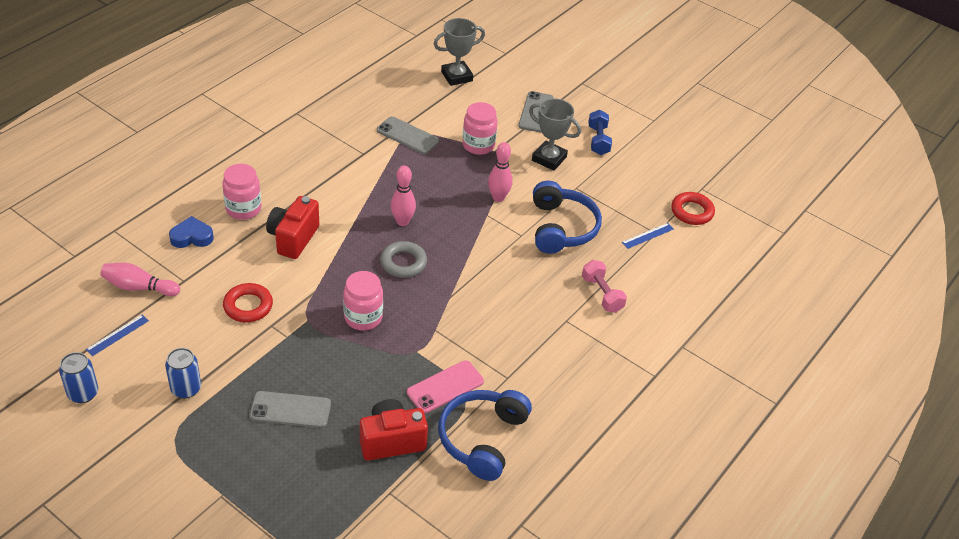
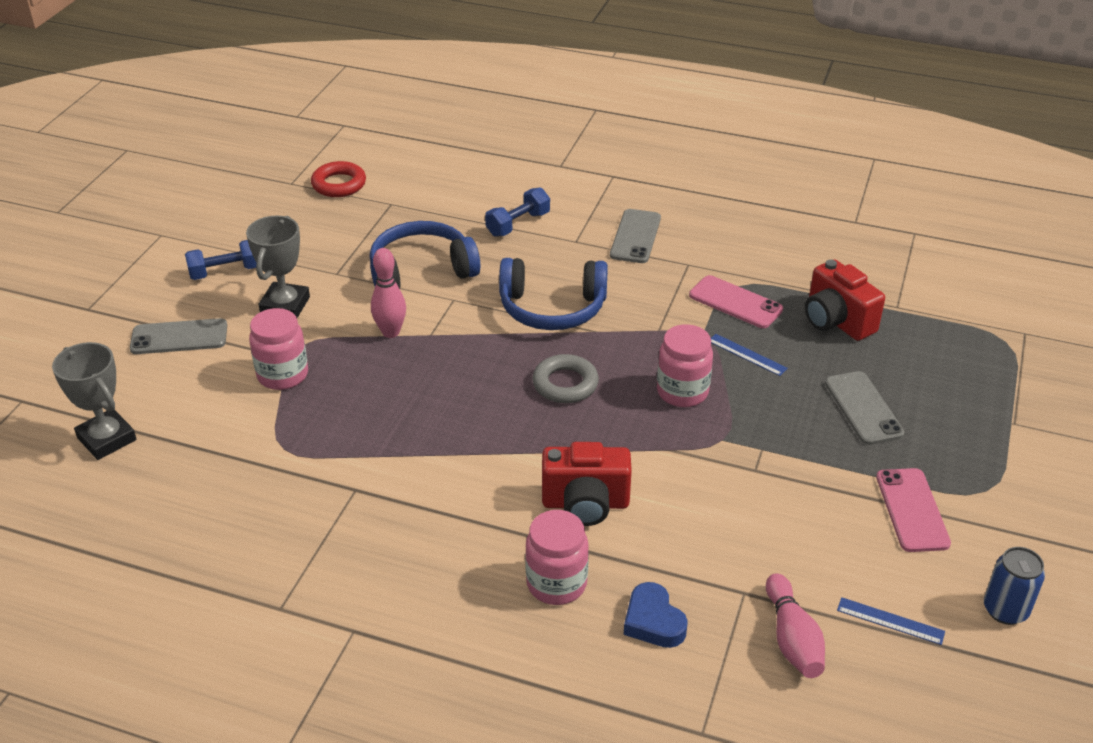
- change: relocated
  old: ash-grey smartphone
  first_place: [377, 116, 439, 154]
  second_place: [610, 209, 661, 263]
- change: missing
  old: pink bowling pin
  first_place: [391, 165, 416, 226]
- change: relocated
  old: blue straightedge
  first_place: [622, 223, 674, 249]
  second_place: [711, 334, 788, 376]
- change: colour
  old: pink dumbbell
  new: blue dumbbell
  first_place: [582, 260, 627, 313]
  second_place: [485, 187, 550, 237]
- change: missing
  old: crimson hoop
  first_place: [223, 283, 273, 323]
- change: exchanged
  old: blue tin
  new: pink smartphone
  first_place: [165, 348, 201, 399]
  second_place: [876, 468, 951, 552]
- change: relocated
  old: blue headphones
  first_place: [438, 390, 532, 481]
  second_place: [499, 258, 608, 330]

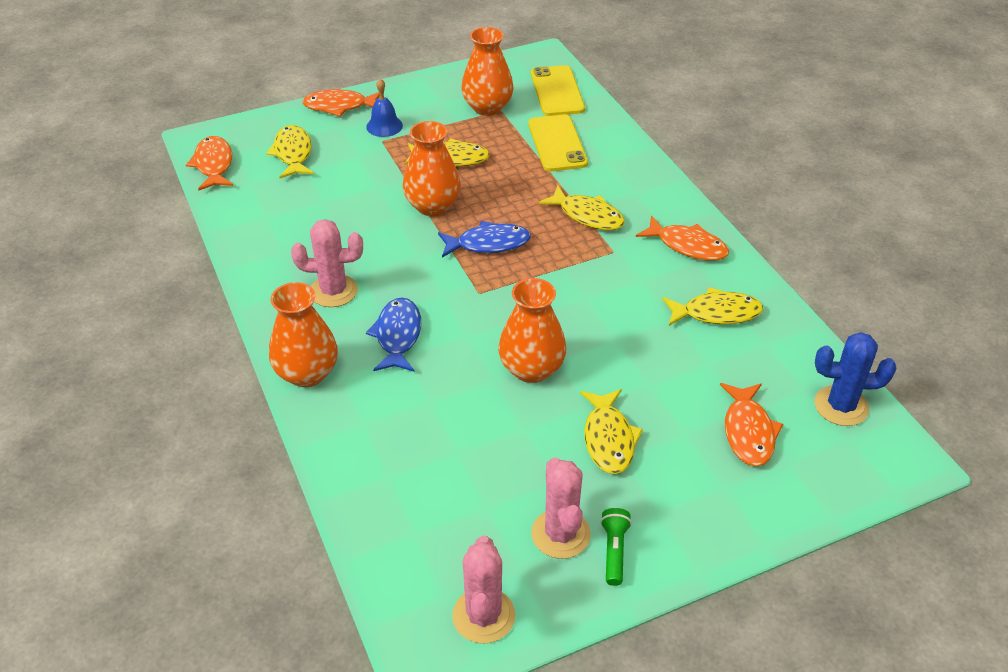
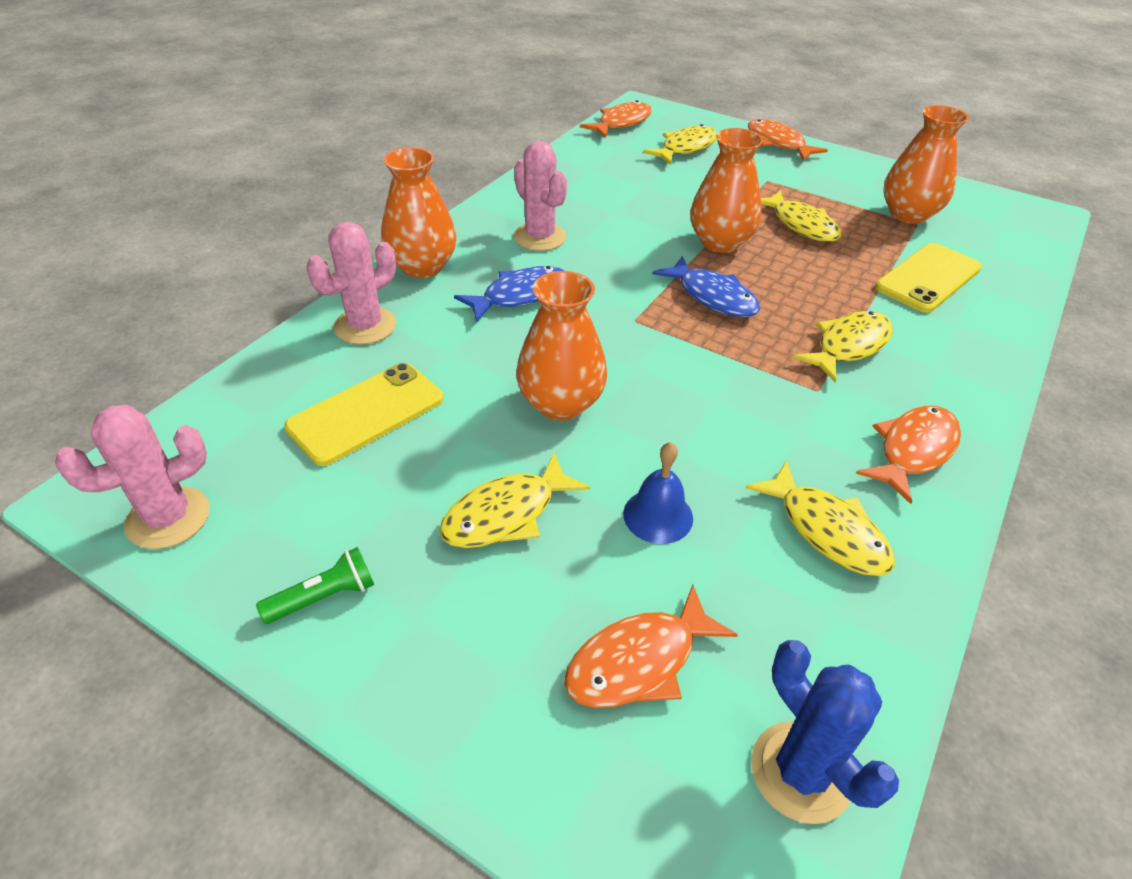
- change: relocated
  old: bright yellow smartphone
  first_place: [531, 65, 585, 116]
  second_place: [284, 363, 443, 466]
- change: relocated
  old: blue bell
  first_place: [366, 79, 403, 137]
  second_place: [623, 442, 693, 544]
- change: spun
  old: bright yellow toy fish
  first_place: [538, 185, 625, 230]
  second_place: [792, 311, 893, 382]
  degrees: -135
- change: spun
  old: orange toy fish
  first_place: [636, 215, 729, 261]
  second_place: [856, 406, 961, 504]
  degrees: -135
- change: relocated
  old: pink prickly plant
  first_place: [531, 457, 591, 559]
  second_place: [306, 222, 396, 345]

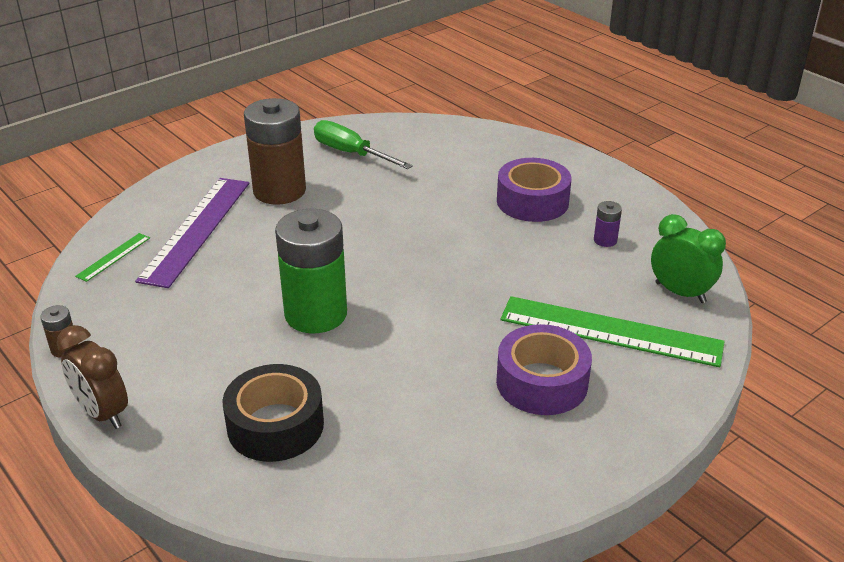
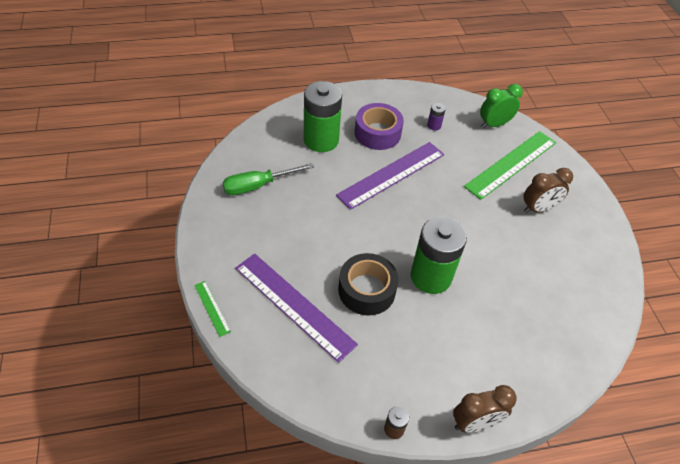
- change: missing
  old: dark brown power cell
  first_place: [244, 98, 306, 205]
- change: relocated
  old: green straightedge
  first_place: [75, 233, 150, 282]
  second_place: [194, 281, 231, 337]
- change: exchanged
  old: royal purple roll of tape
  new: dark brown alarm clock
  first_place: [496, 324, 592, 415]
  second_place: [523, 168, 573, 213]
- change: relocated
  old: ebony roll of tape
  first_place: [222, 364, 324, 462]
  second_place: [338, 253, 399, 316]
- change: appeared
  new: green power cell
  second_place: [304, 81, 342, 152]
- change: appeared
  new: royal purple straightedge
  second_place: [336, 142, 444, 210]

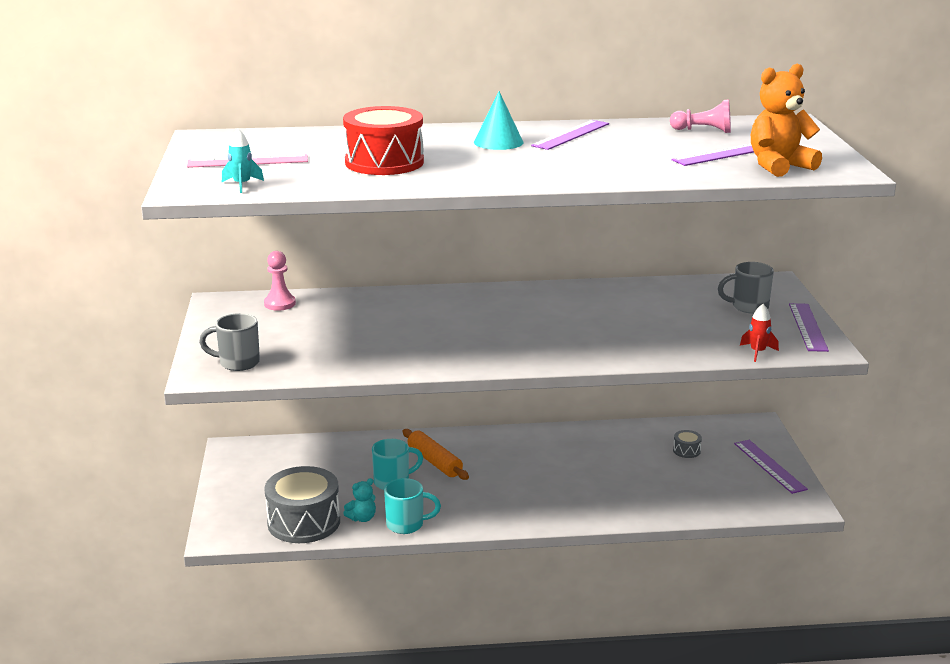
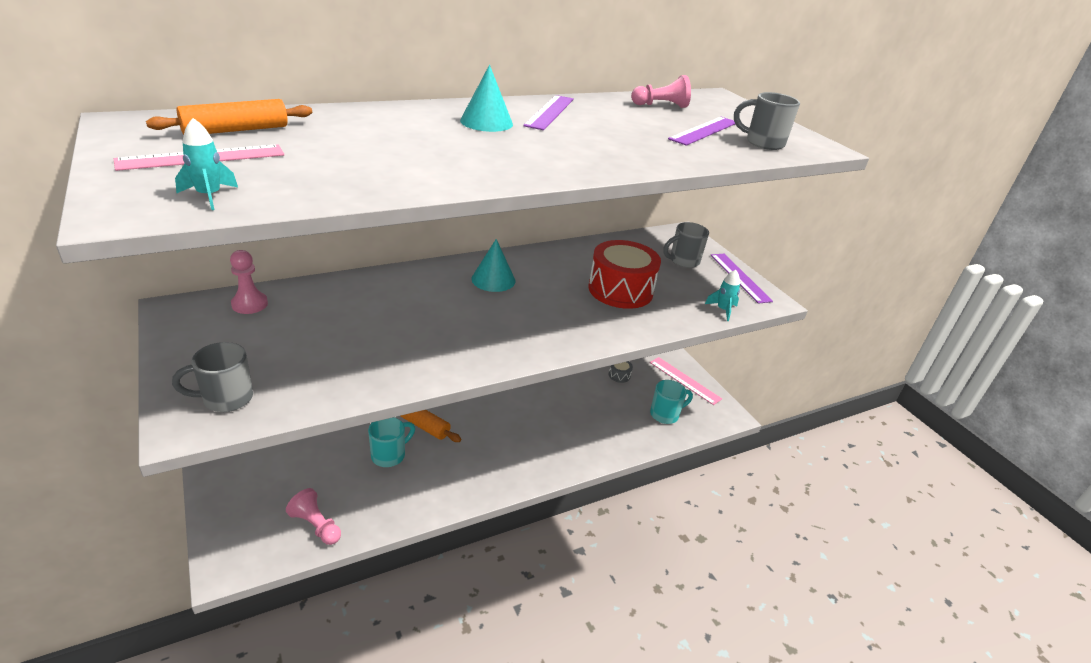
- change: exchanged
  old: orange stuffed bear
  new: ash-grey coffee mug
  first_place: [751, 64, 822, 177]
  second_place: [734, 92, 800, 150]
- change: relocated
  old: crimson drum
  first_place: [343, 106, 424, 175]
  second_place: [589, 240, 661, 309]
- change: colour
  old: crimson rocket
  new: turquoise rocket
  first_place: [740, 304, 779, 362]
  second_place: [705, 270, 740, 321]
- change: colour
  old: royal purple straightedge
  new: pink straightedge
  first_place: [734, 440, 808, 494]
  second_place: [650, 357, 722, 405]
- change: exchanged
  old: ash-grey drum
  new: pink pawn
  first_place: [264, 466, 340, 543]
  second_place: [286, 488, 341, 545]
- change: missing
  old: turquoise stuffed bear
  first_place: [343, 478, 376, 522]
- change: relocated
  old: turquoise coffee mug
  first_place: [384, 478, 441, 534]
  second_place: [650, 380, 693, 424]
- change: appeared
  new: orange rolling pin
  second_place: [146, 99, 312, 135]
- change: appeared
  new: turquoise solid cone
  second_place: [472, 239, 515, 292]

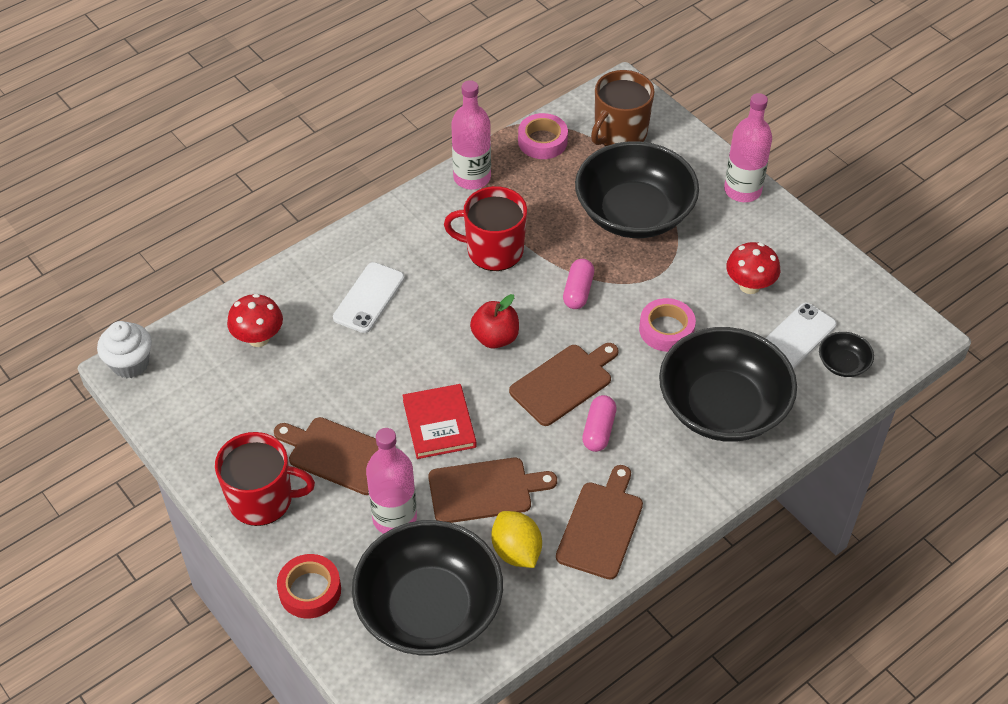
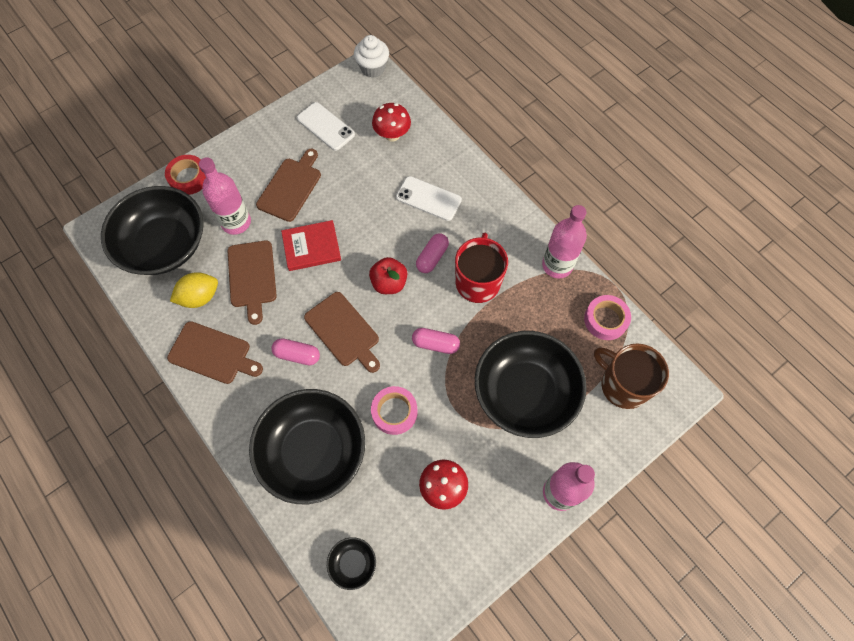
- change: relocated
  old: white smartphone
  first_place: [766, 303, 837, 369]
  second_place: [297, 102, 355, 151]
- change: missing
  old: crimson coffee mug
  first_place: [215, 432, 315, 526]
- change: appeared
  new: pink pill
  second_place: [416, 233, 449, 273]

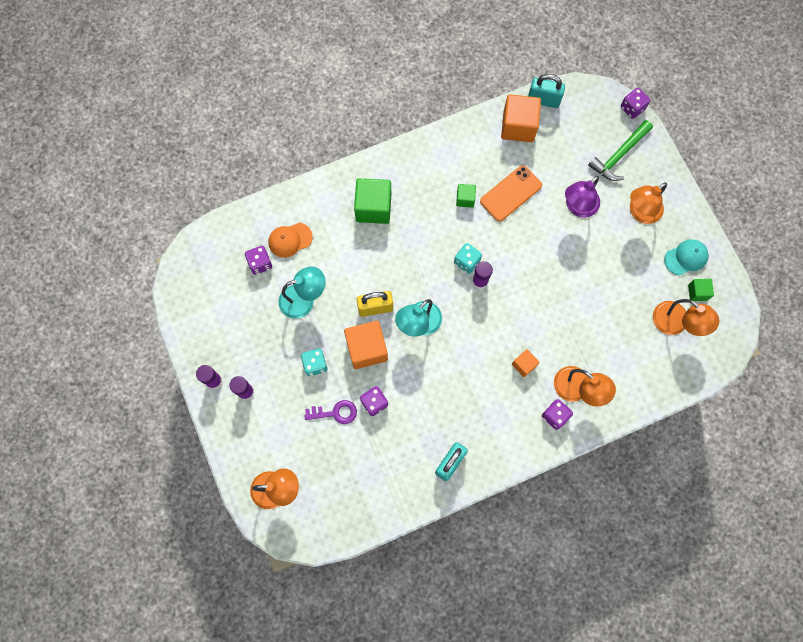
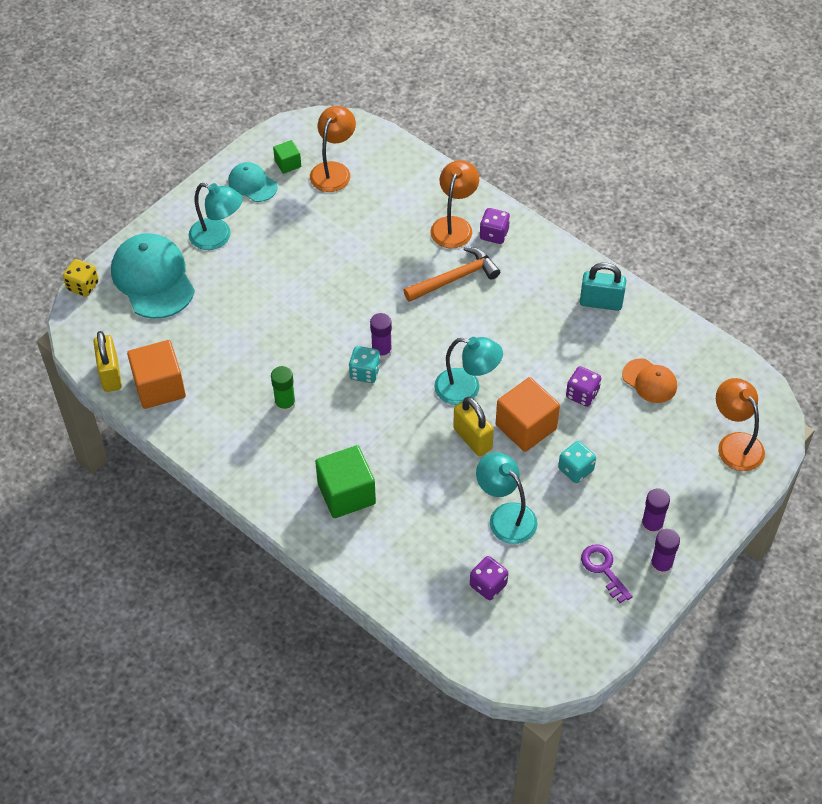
- change: colour
  old: turquoise padlock
  new: bright yellow padlock
  first_place: [528, 74, 565, 108]
  second_place: [93, 331, 122, 392]
- change: colour
  old: royal purple die
  new: bright yellow die
  first_place: [621, 88, 650, 119]
  second_place: [63, 259, 99, 297]
- change: exchanged
  old: green carpenter's hammer
  new: turquoise cap
  first_place: [588, 120, 653, 181]
  second_place: [111, 233, 195, 319]
- change: missing
  old: orange smartphone
  first_place: [480, 165, 542, 222]
- change: missing
  old: royal purple desk lamp
  first_place: [565, 176, 600, 218]
- change: colour
  old: orange desk lamp
  new: turquoise desk lamp
  first_place: [630, 182, 667, 224]
  second_place: [189, 183, 243, 250]
- change: exchanged
  old: green cube
  new: green glue
  first_place: [456, 184, 476, 208]
  second_place: [271, 366, 296, 413]
- change: relocated
  old: orange cap
  first_place: [268, 223, 313, 258]
  second_place: [622, 358, 677, 403]
- change: exchanged
  old: orange cube
  new: orange carpenter's hammer
  first_place: [512, 349, 540, 377]
  second_place: [403, 247, 500, 302]
- change: relocated
  old: royal purple door key
  first_place: [305, 400, 357, 424]
  second_place: [581, 544, 633, 603]

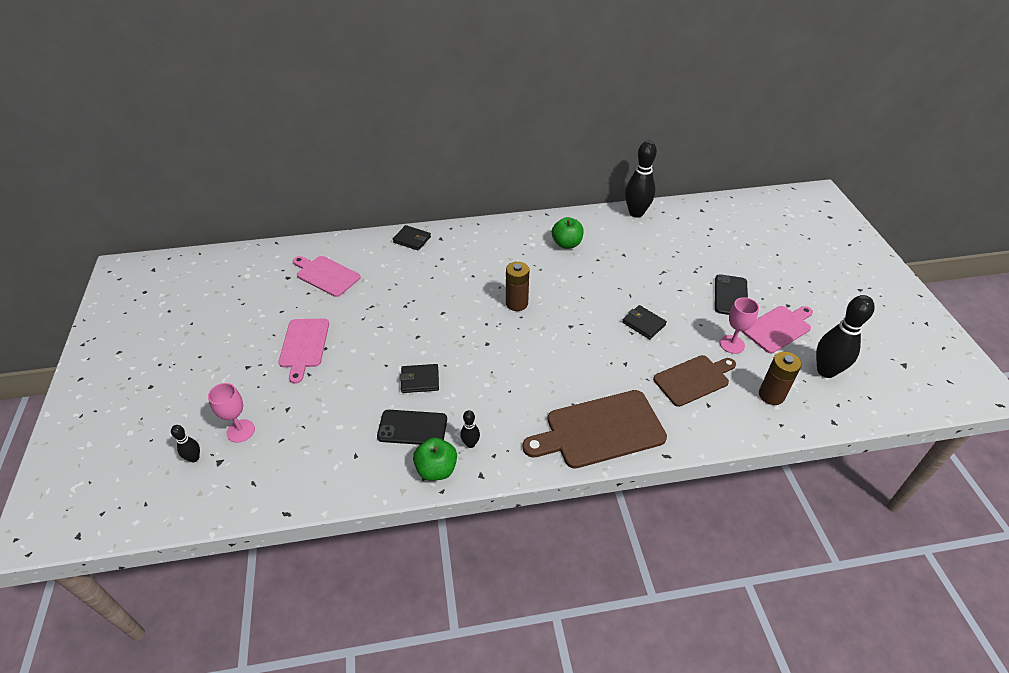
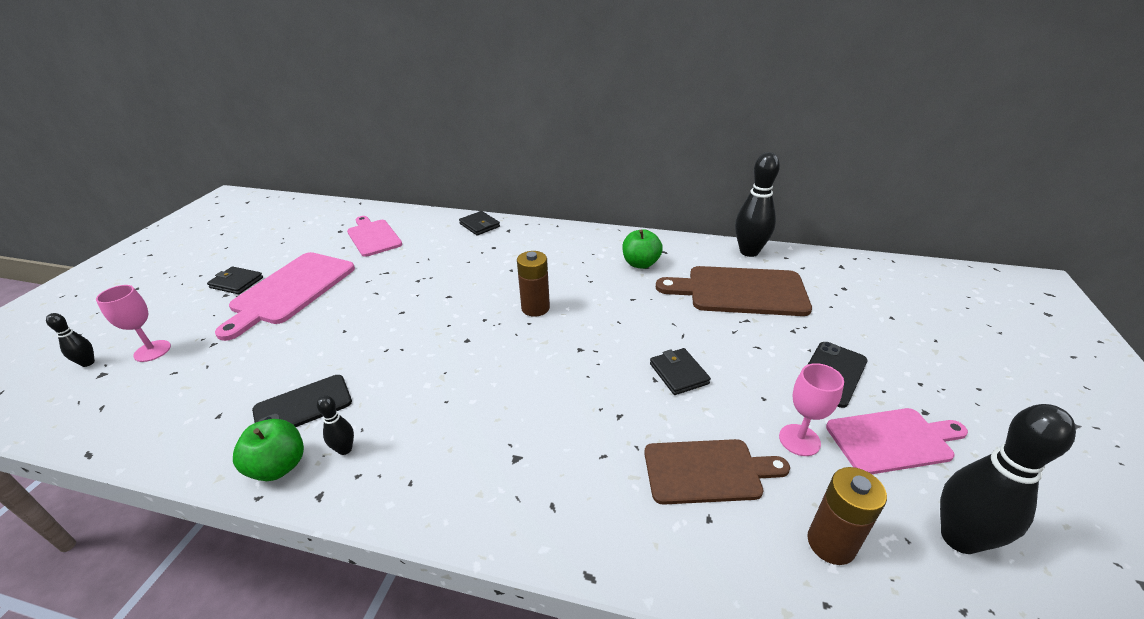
- change: size
  old: pink chopping board
  first_place: [279, 319, 329, 384]
  second_place: [215, 252, 355, 341]
  factor: 1.5
- change: relocated
  old: ebony wallet
  first_place: [400, 364, 439, 393]
  second_place: [207, 267, 263, 294]
- change: relocated
  old: dark brown chopping board
  first_place: [523, 390, 667, 469]
  second_place: [656, 266, 812, 316]
- change: spun
  old: ebony smartphone
  first_place: [377, 410, 447, 445]
  second_place: [252, 375, 352, 427]
  degrees: -60

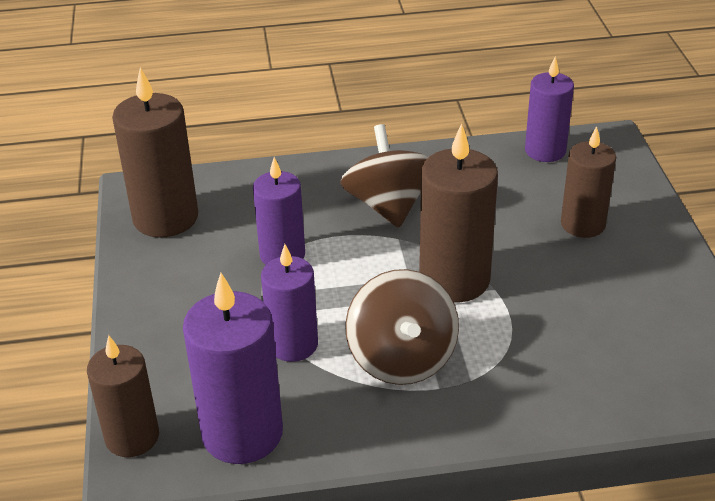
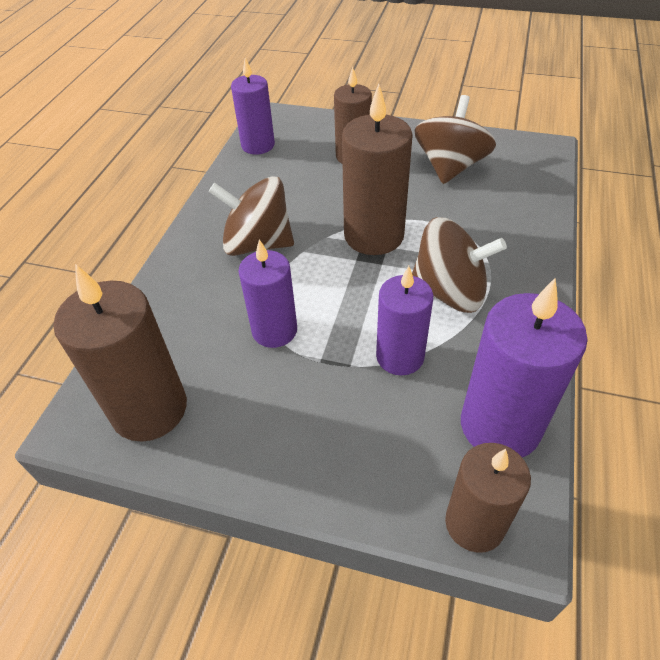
- change: appeared
  new: dark brown spinning top
  second_place: [415, 95, 496, 184]

